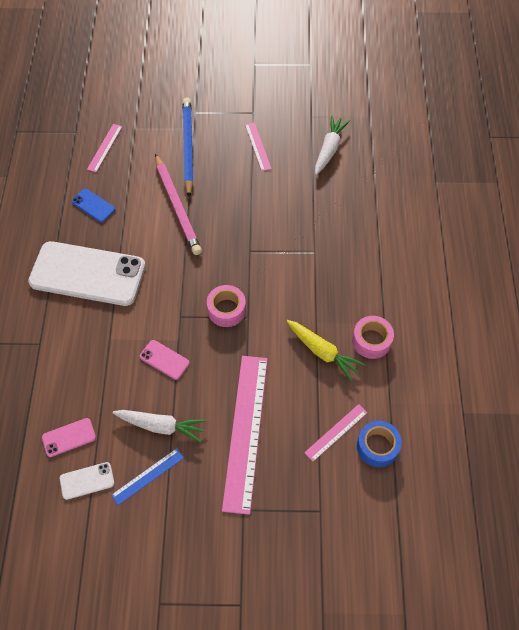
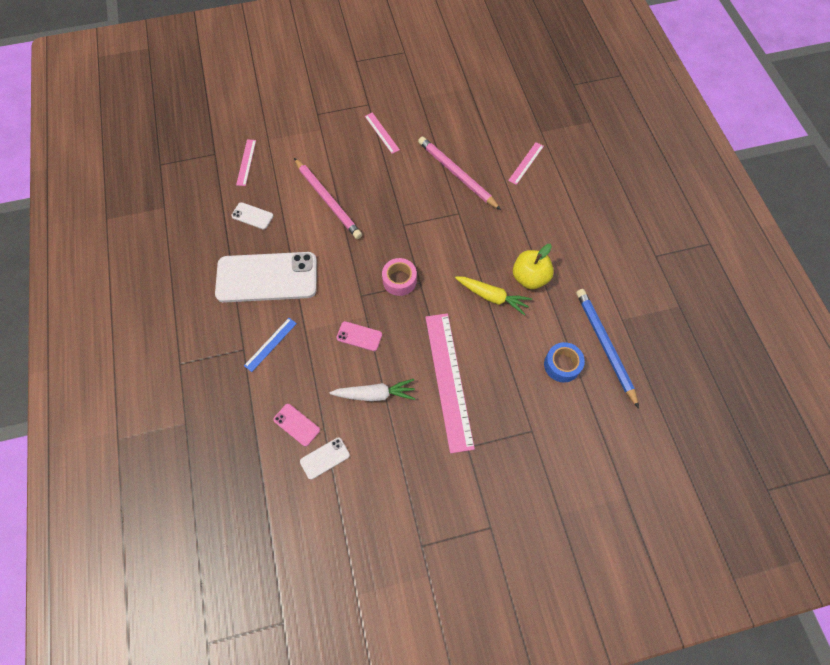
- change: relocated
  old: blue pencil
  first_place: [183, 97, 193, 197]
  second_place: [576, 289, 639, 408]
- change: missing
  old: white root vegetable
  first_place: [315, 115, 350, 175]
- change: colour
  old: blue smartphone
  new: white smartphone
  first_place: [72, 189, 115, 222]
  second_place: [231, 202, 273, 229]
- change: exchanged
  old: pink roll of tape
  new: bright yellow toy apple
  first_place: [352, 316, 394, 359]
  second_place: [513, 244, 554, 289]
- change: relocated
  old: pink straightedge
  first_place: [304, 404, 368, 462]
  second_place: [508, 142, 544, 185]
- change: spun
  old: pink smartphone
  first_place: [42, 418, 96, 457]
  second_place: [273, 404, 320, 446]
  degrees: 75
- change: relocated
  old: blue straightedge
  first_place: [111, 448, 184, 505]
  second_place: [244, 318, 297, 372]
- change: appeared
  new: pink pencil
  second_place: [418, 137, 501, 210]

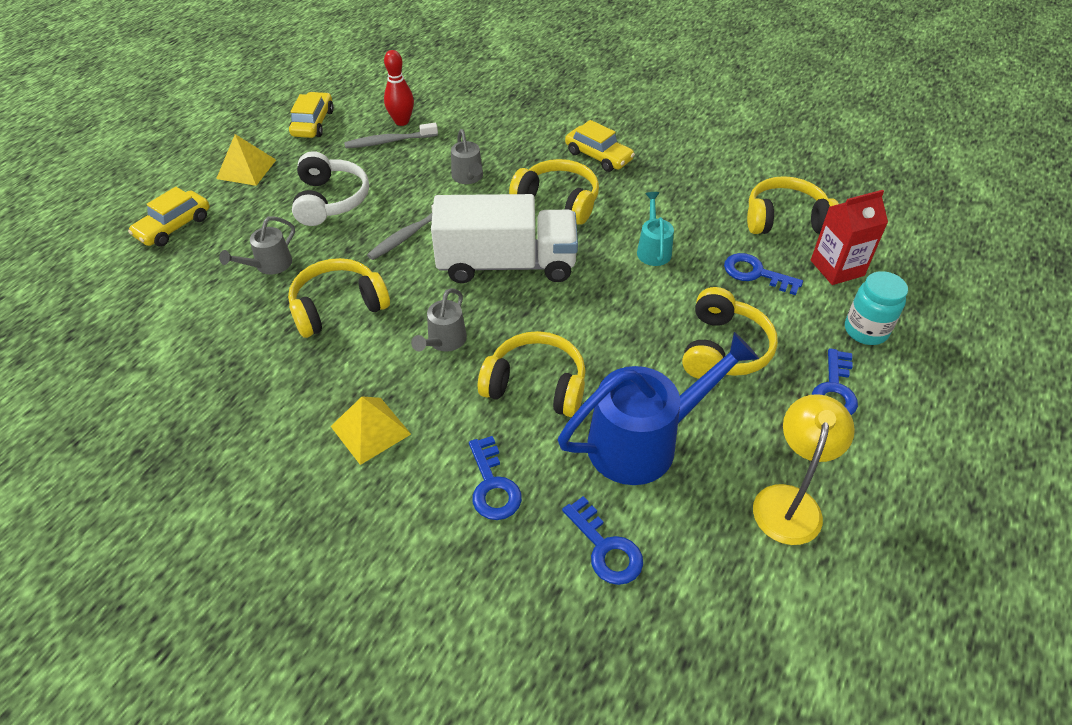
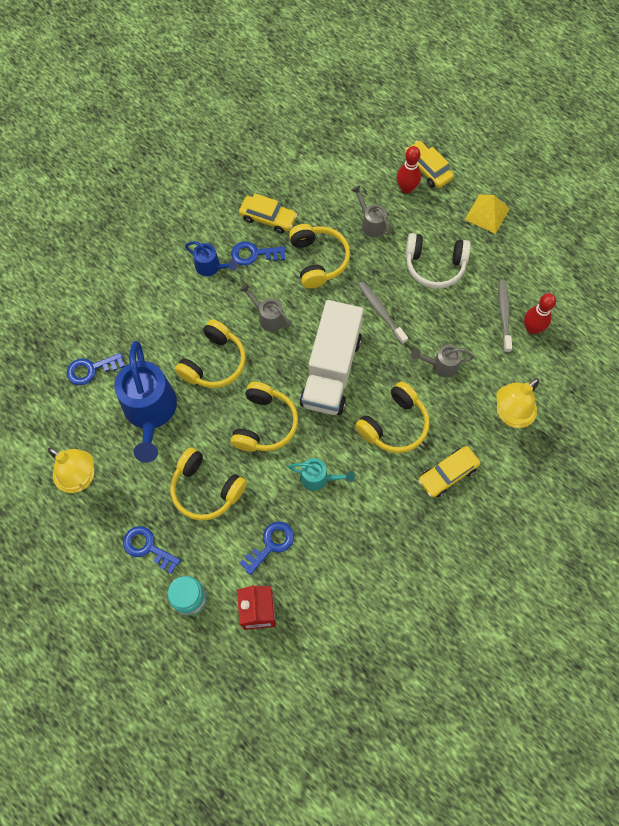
- change: relocated
  old: bright yellow automobile
  first_place: [289, 92, 334, 138]
  second_place: [239, 193, 297, 233]
- change: relocated
  old: bright yellow headphones
  first_place: [747, 176, 839, 234]
  second_place: [231, 382, 298, 452]
- change: exchanged
  old: bright yellow solid pyramid
  new: blue watering pot
  first_place: [331, 397, 411, 465]
  second_place: [185, 241, 237, 276]
- change: relocated
  old: blue door key
  first_place: [469, 436, 522, 520]
  second_place: [231, 241, 286, 266]
- change: appeared
  new: crimson bowling pin
  second_place: [397, 146, 421, 194]
- change: appeared
  new: bright yellow desk lamp
  second_place: [496, 378, 539, 428]

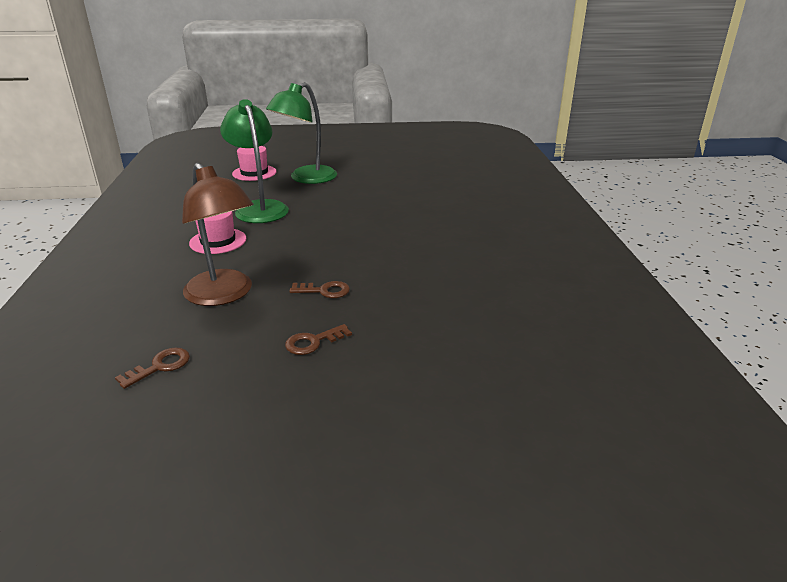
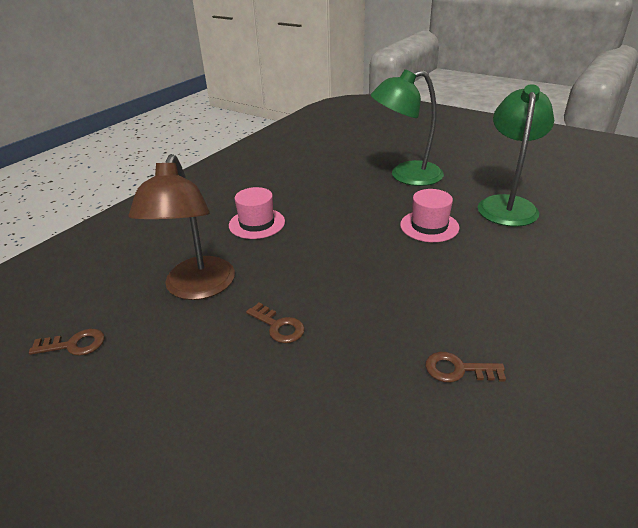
- change: relocated
  old: green desk lamp
  first_place: [220, 99, 289, 223]
  second_place: [478, 84, 554, 227]
- change: relocated
  old: pink hat
  first_place: [232, 146, 277, 181]
  second_place: [400, 189, 459, 242]
- change: relocated
  old: dark brown door key
  first_place: [285, 324, 352, 355]
  second_place: [425, 352, 506, 382]

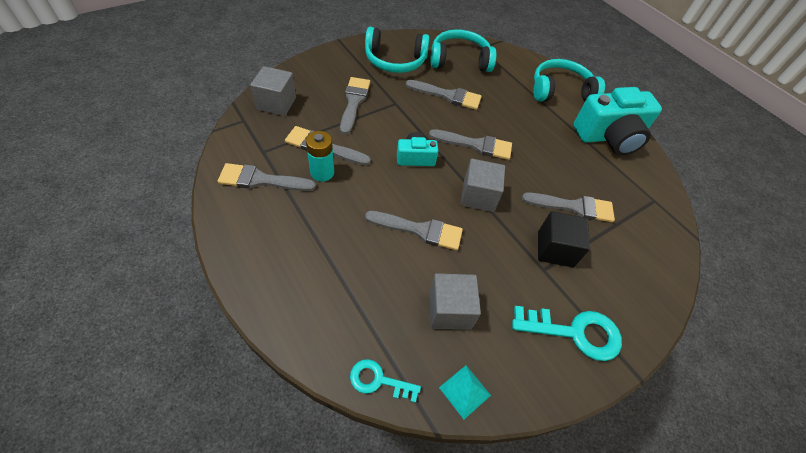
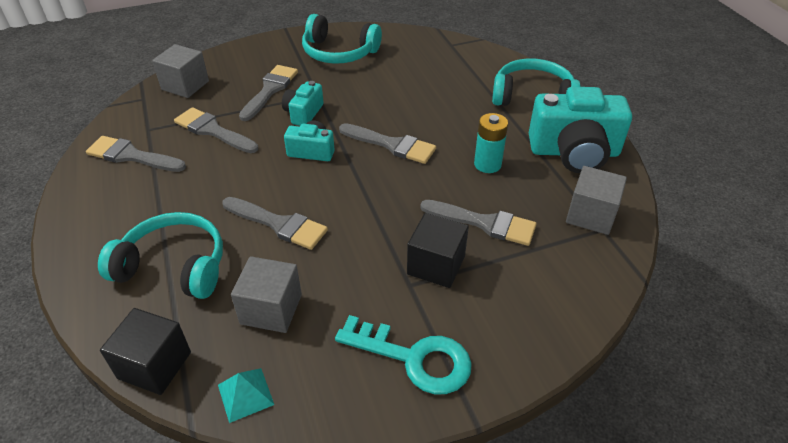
- change: relocated
  old: turquoise headphones
  first_place: [430, 30, 497, 72]
  second_place: [98, 212, 223, 299]
- change: missing
  old: ash-grey paintbrush
  first_place: [406, 80, 482, 110]
- change: relocated
  old: turquoise power cell
  first_place: [306, 131, 334, 182]
  second_place: [474, 113, 508, 173]
- change: relocated
  old: ash-grey cube
  first_place: [461, 159, 505, 212]
  second_place: [566, 166, 627, 235]
- change: exchanged
  old: turquoise door key
  new: ebony cube
  first_place: [350, 359, 421, 403]
  second_place: [100, 308, 191, 395]
- change: appeared
  new: turquoise camera
  second_place: [282, 81, 324, 126]

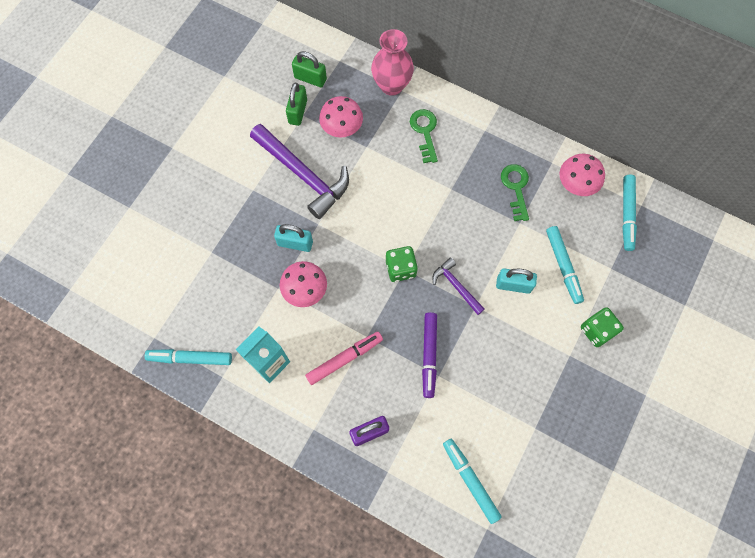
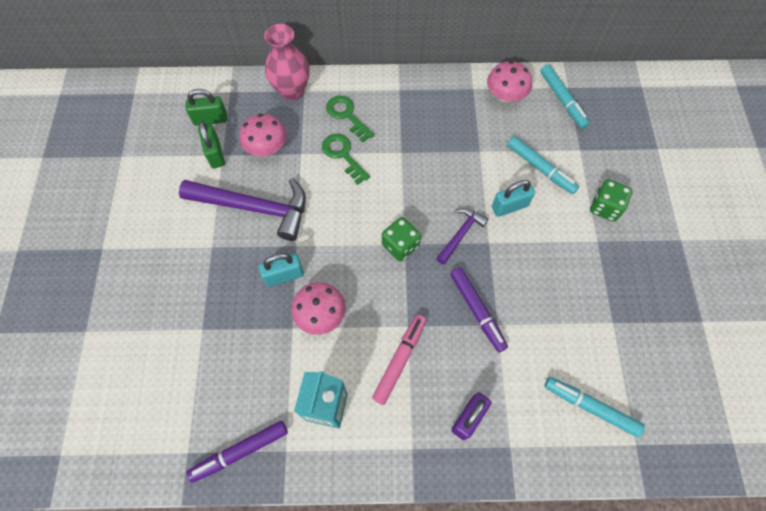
- change: relocated
  old: green door key
  first_place: [501, 164, 529, 221]
  second_place: [322, 134, 370, 185]
- change: spun
  old: royal purple carpenter's hammer
  first_place: [432, 258, 485, 315]
  second_place: [436, 208, 488, 265]
  degrees: 105
- change: colour
  old: turquoise marker pen
  new: royal purple marker pen
  first_place: [145, 349, 232, 365]
  second_place: [186, 421, 288, 483]

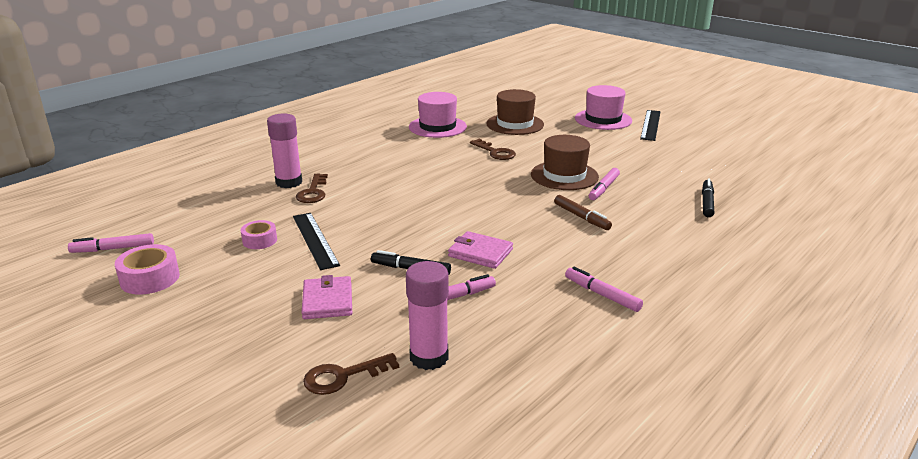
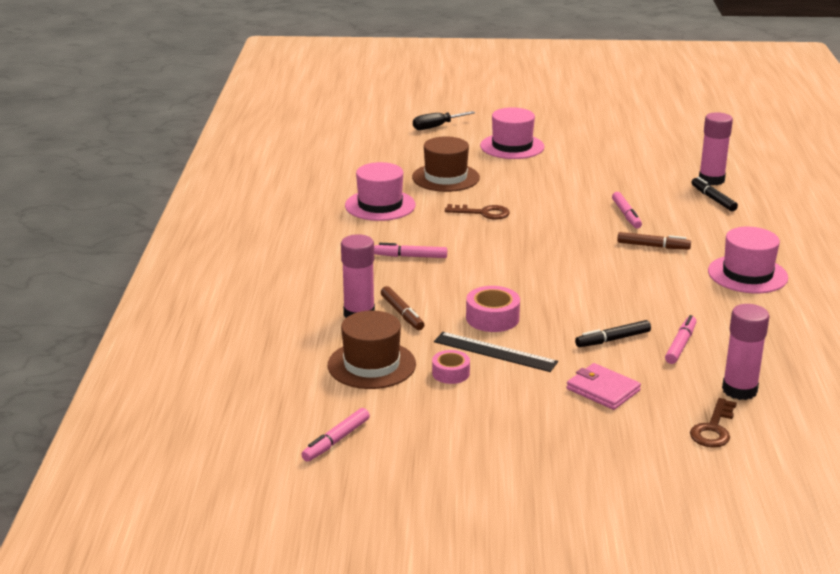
- change: missing
  old: ebony straightedge
  first_place: [640, 110, 661, 141]
- change: relocated
  old: dark brown hat
  first_place: [531, 135, 599, 190]
  second_place: [328, 310, 416, 389]
- change: exchanged
  old: dark brown door key
  new: dark brown marker pen
  first_place: [296, 174, 328, 203]
  second_place: [381, 286, 424, 330]
- change: missing
  old: pink wallet
  first_place: [448, 231, 513, 269]
- change: relocated
  old: pink roll of tape
  first_place: [115, 244, 180, 295]
  second_place: [466, 286, 520, 332]
- change: relocated
  old: pink marker pen
  first_place: [565, 267, 643, 312]
  second_place: [374, 243, 447, 258]
- change: appeared
  new: ebony flat screwdriver
  second_place: [413, 111, 475, 130]
- change: appeared
  new: pink glue
  second_place: [699, 112, 733, 185]
- change: appeared
  new: pink hat
  second_place: [708, 227, 788, 293]

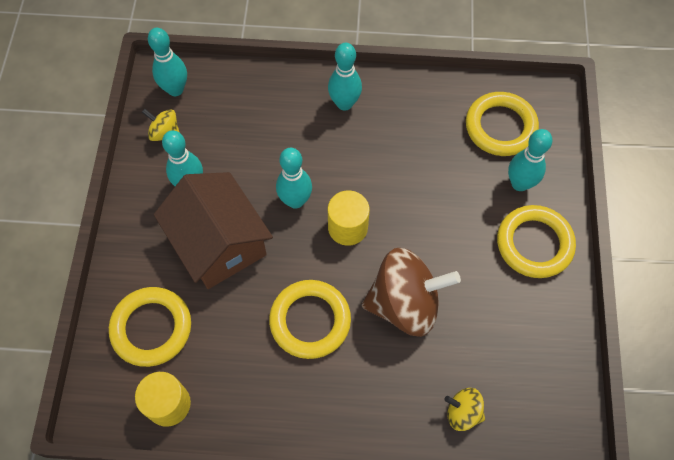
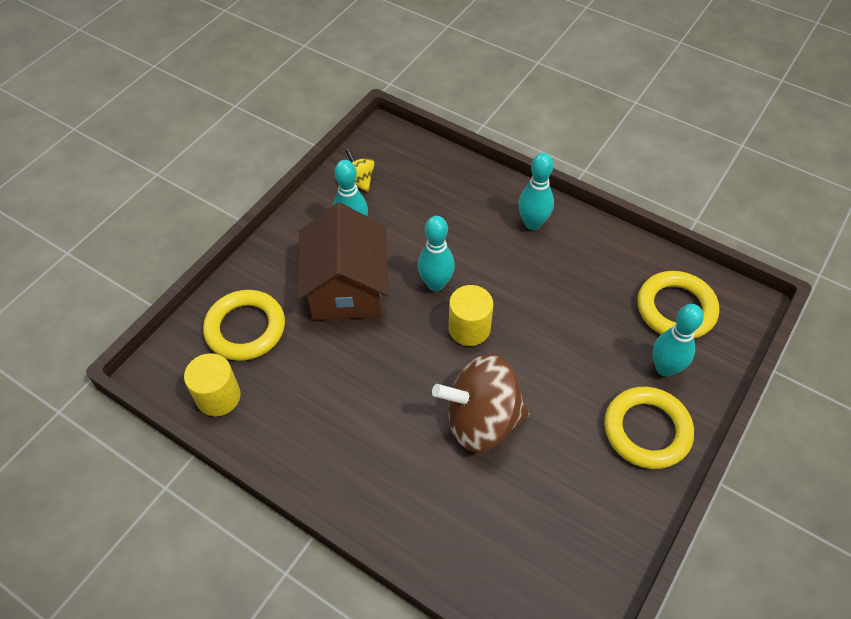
- change: missing
  old: turquoise bowling pin
  first_place: [148, 28, 187, 96]
- change: spun
  old: dark brown spinning top
  first_place: [362, 248, 461, 337]
  second_place: [432, 354, 530, 452]
  degrees: 150
- change: missing
  old: bright yellow hoop
  first_place: [269, 280, 351, 359]
- change: missing
  old: bright yellow spinning top
  first_place: [445, 388, 485, 431]

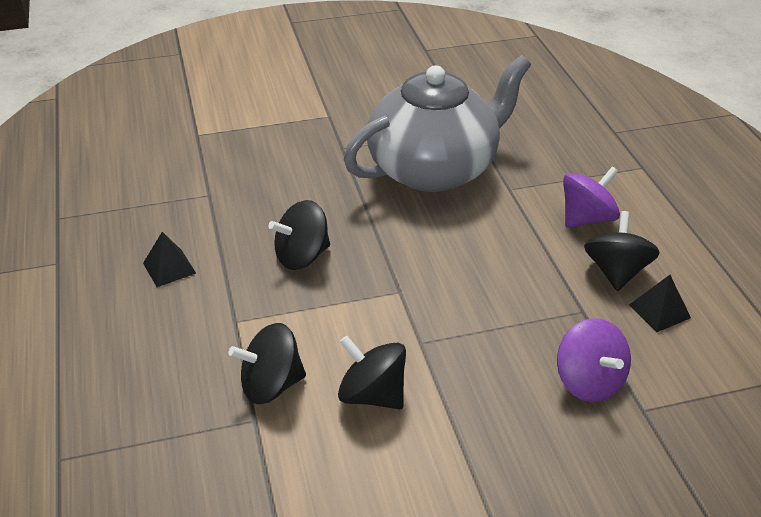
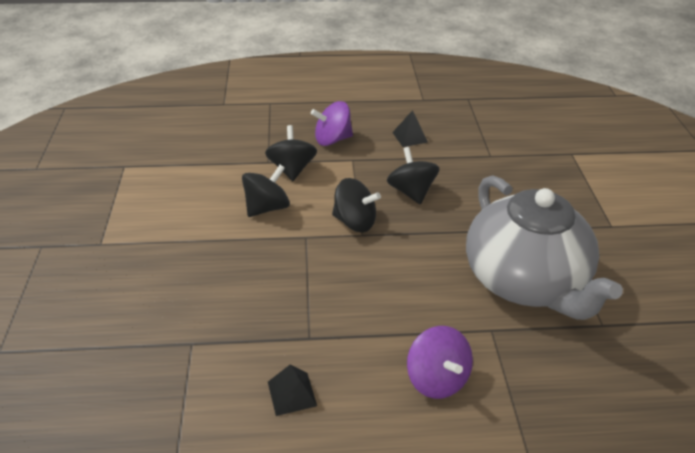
- change: relocated
  old: ebony spinning top
  first_place: [584, 211, 660, 291]
  second_place: [332, 178, 381, 232]
- change: relocated
  old: royal purple spinning top
  first_place: [557, 318, 631, 402]
  second_place: [311, 101, 353, 146]

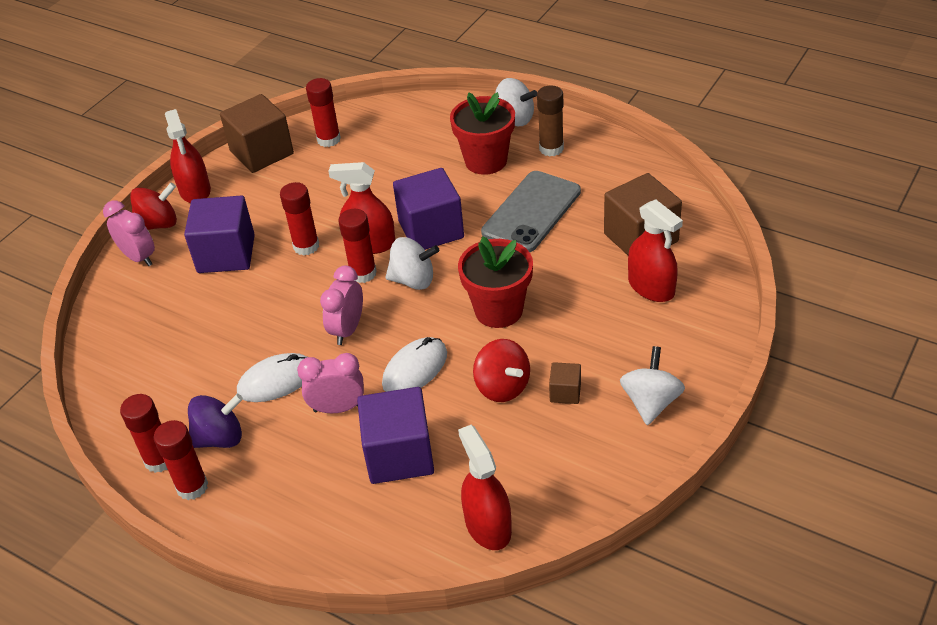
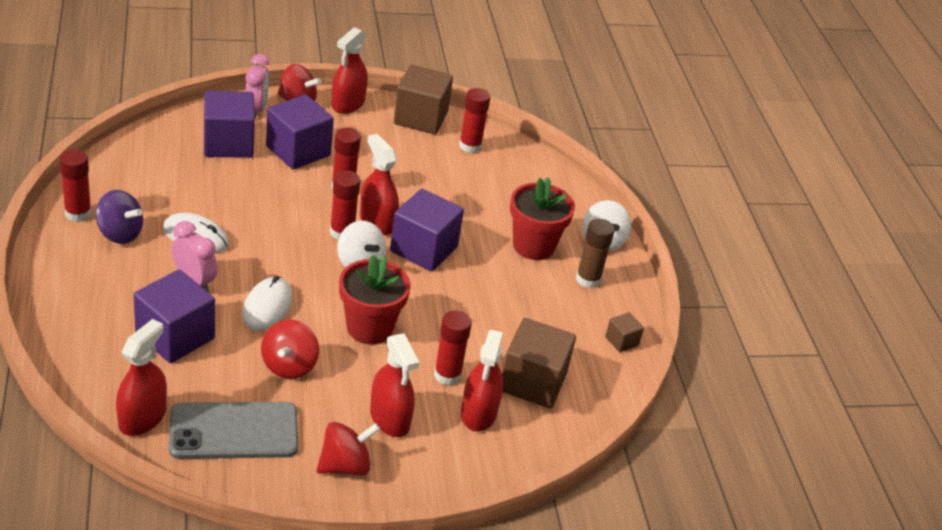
- change: relocated
  old: ash-grey smartphone
  first_place: [481, 171, 581, 252]
  second_place: [169, 402, 298, 459]
- change: missing
  old: pink alarm clock
  first_place: [320, 266, 363, 345]
- change: spun
  old: white mouse
  first_place: [382, 337, 447, 392]
  second_place: [242, 276, 292, 331]
  degrees: -75
- change: colour
  old: white spinning top
  new: crimson spinning top
  first_place: [620, 346, 685, 425]
  second_place: [316, 422, 380, 476]
- change: relocated
  old: dark brown cube
  first_place: [549, 362, 581, 404]
  second_place: [605, 312, 644, 352]
- change: relocated
  old: crimson glue
  first_place: [154, 420, 208, 500]
  second_place: [434, 310, 472, 385]
- change: appeared
  new: royal purple cube
  second_place: [204, 91, 255, 158]
- change: appeared
  new: crimson spray bottle
  second_place: [370, 334, 419, 437]

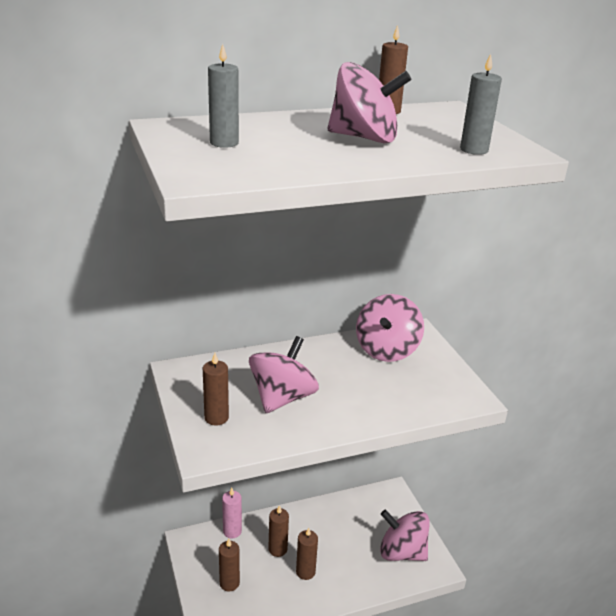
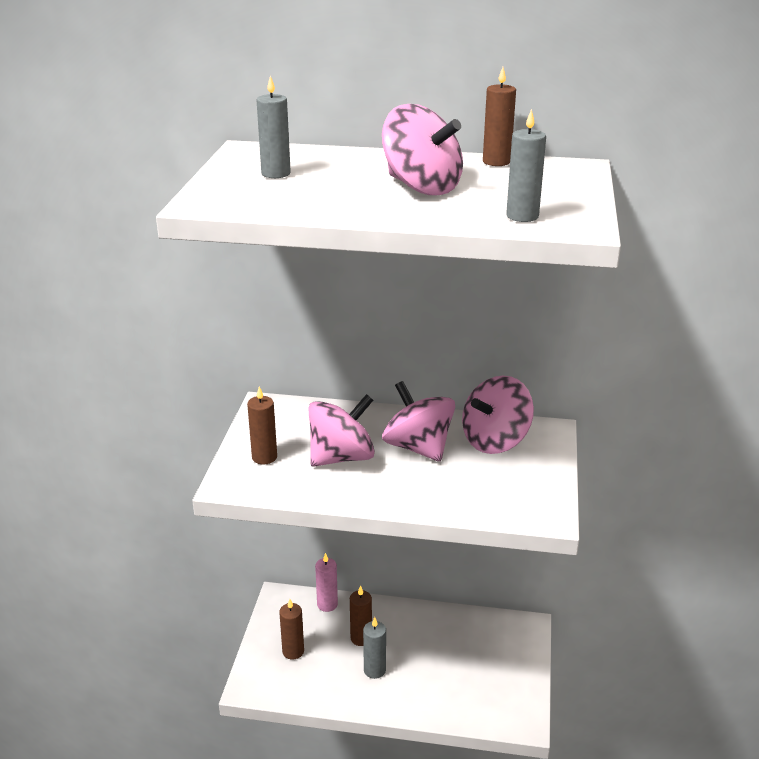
- change: relocated
  old: pink spinning top
  first_place: [380, 510, 430, 561]
  second_place: [382, 381, 455, 462]
- change: colour
  old: dark brown candle
  new: ash-grey candle
  first_place: [296, 528, 318, 580]
  second_place: [363, 617, 386, 679]

